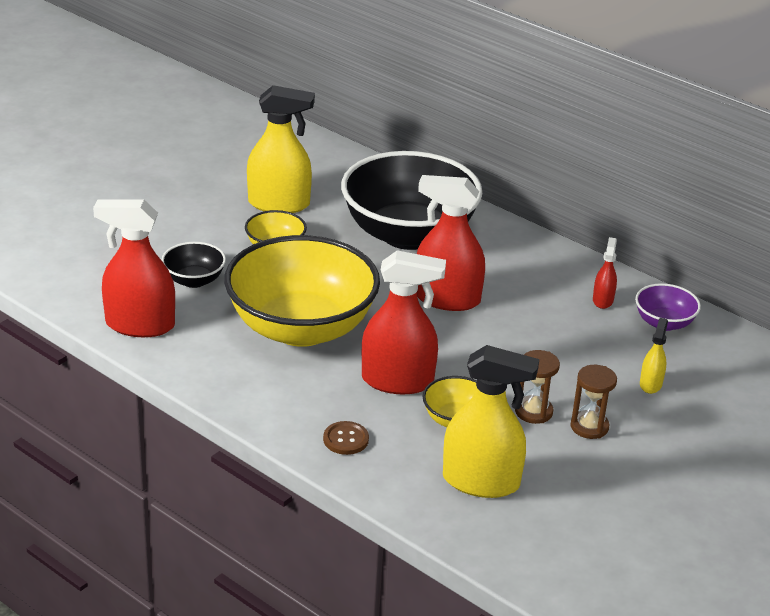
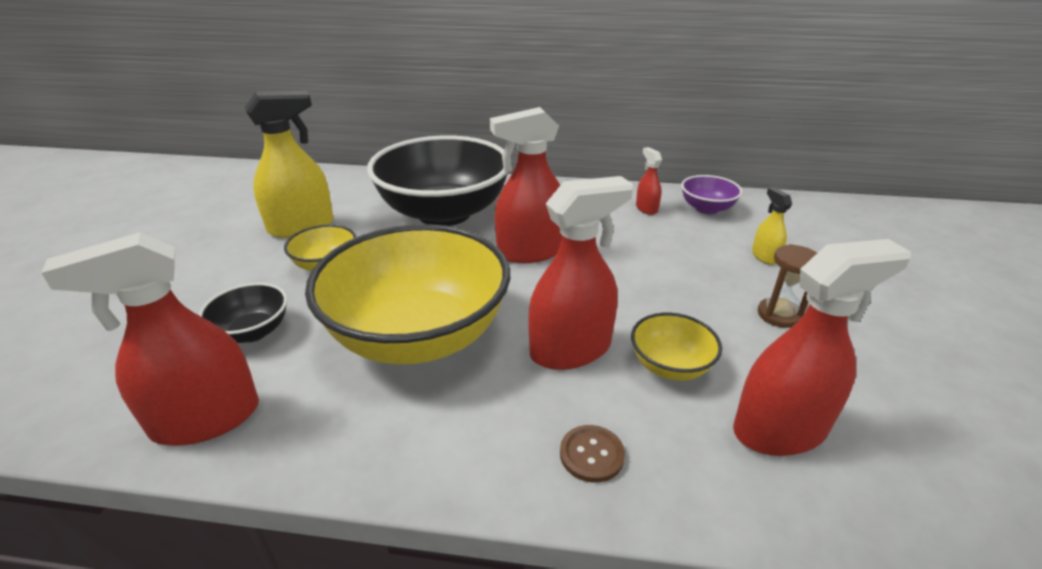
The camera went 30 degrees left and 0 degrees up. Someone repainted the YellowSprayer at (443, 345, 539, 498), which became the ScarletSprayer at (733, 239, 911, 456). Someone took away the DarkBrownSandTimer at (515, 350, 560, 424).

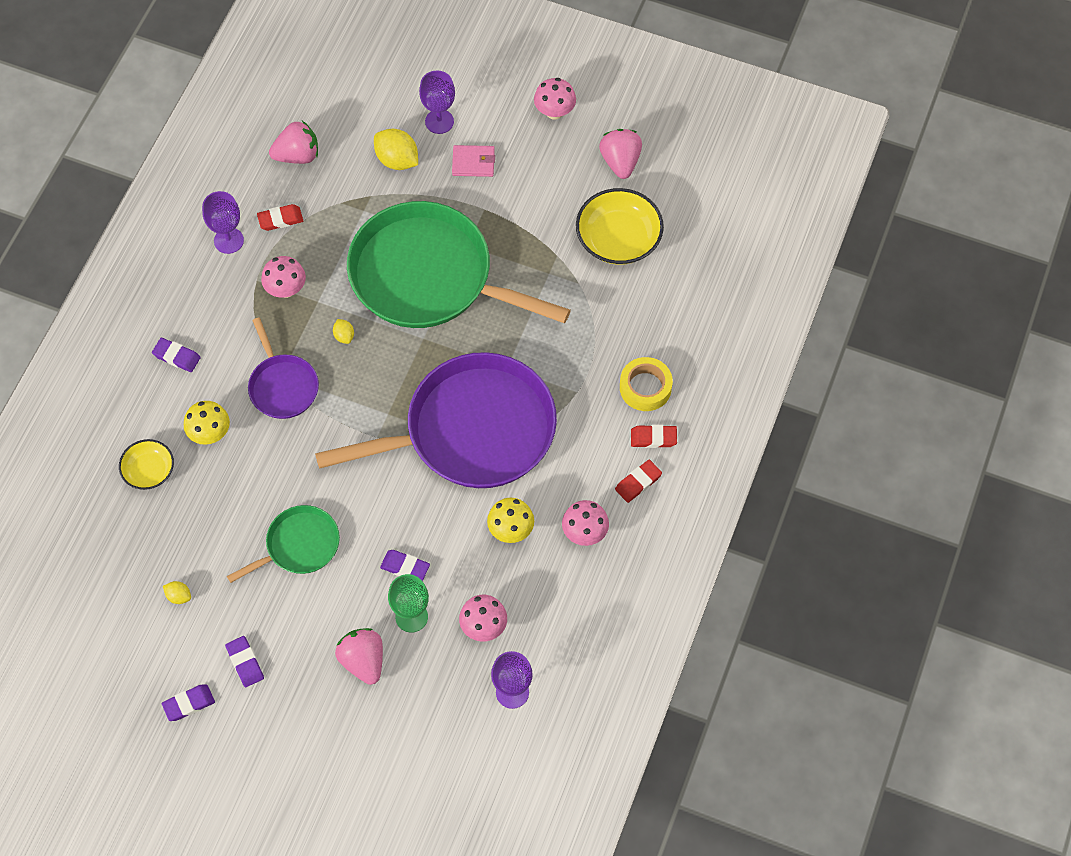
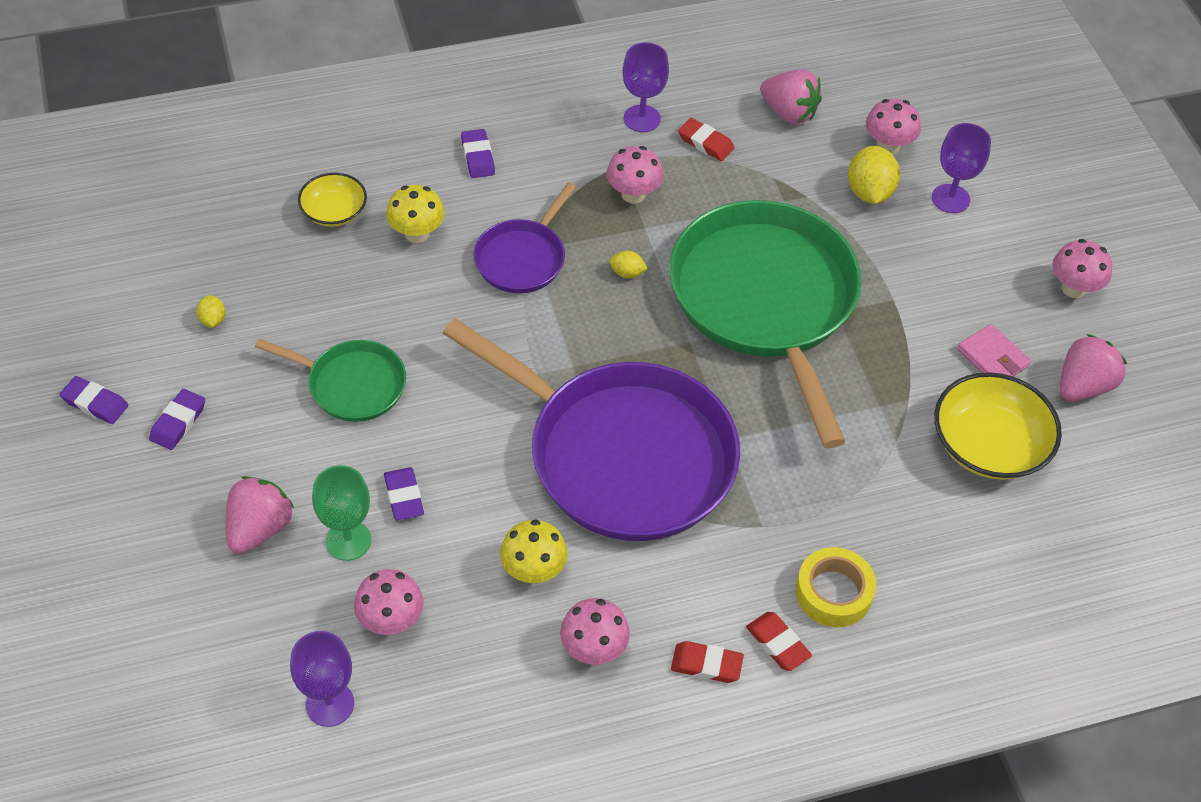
The camera went 50 degrees right and 10 degrees down. Someone rotated the YellowLemon at (333, 319, 354, 344) by 75 degrees clockwise. Someone put down the RosyMushroom at (866, 99, 921, 154). Someone carried the RosyBillfold from (452, 145, 495, 177) to (957, 324, 1031, 376).

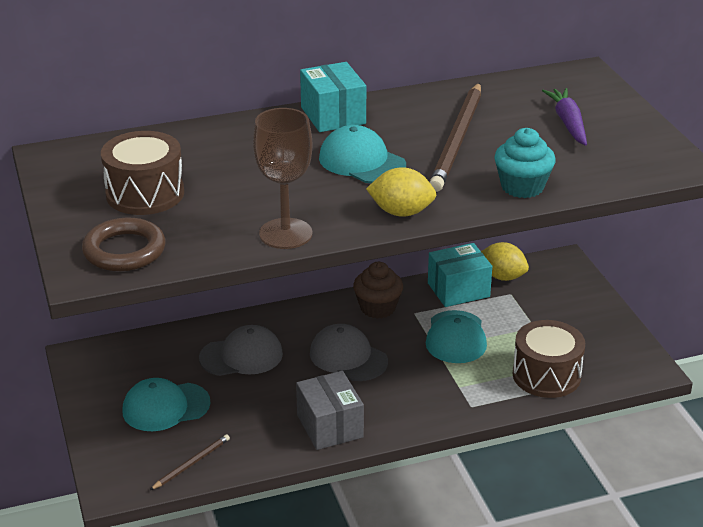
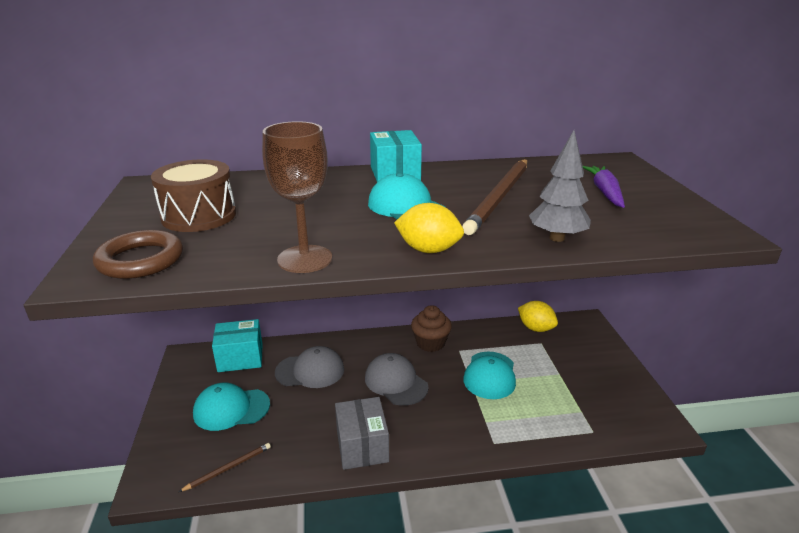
The camera went 10 degrees right and 5 degrees down. Someone carried the TurquoisePackage from (428, 243, 492, 307) to (212, 319, 263, 372). Someone swapped the TurquoiseFairyCake at (494, 128, 556, 198) for the AshGreyTree at (529, 130, 591, 242). Someone took away the DarkBrownDrum at (513, 320, 585, 398).

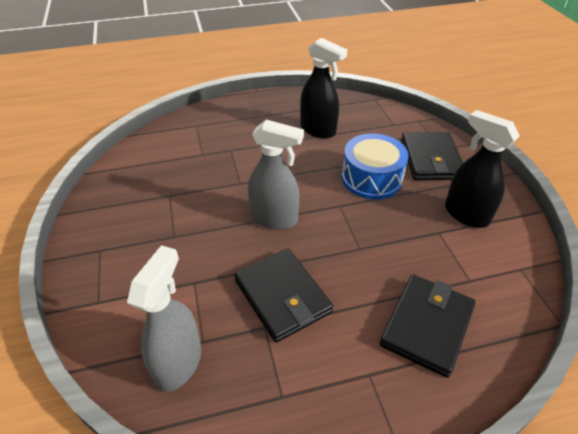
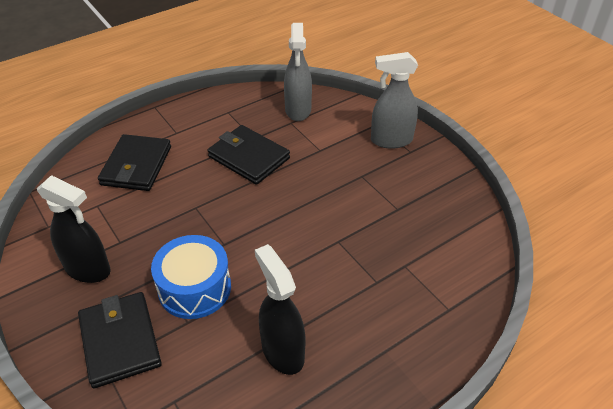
The camera went 160 degrees right and 0 degrees up. Someone rotated the EbonySprayer at (300, 38, 347, 139) by 45 degrees clockwise. Someone carried the AshGreySprayer from (248, 120, 304, 230) to (371, 52, 418, 149).

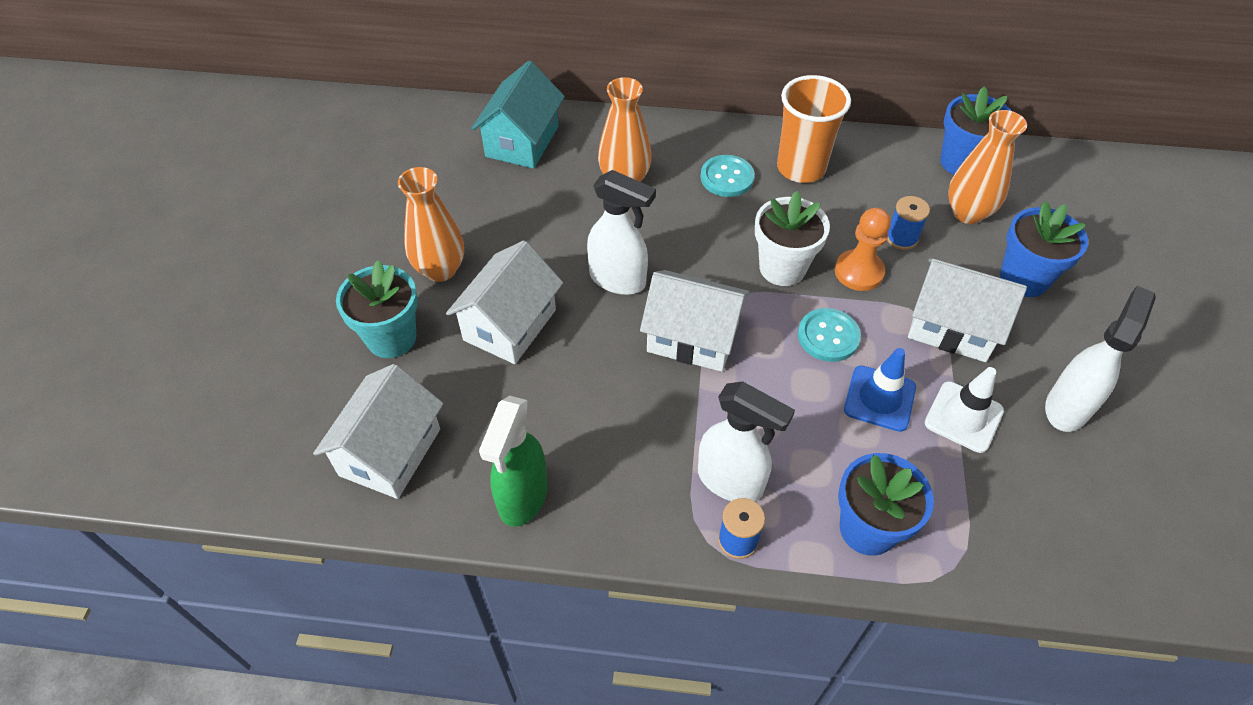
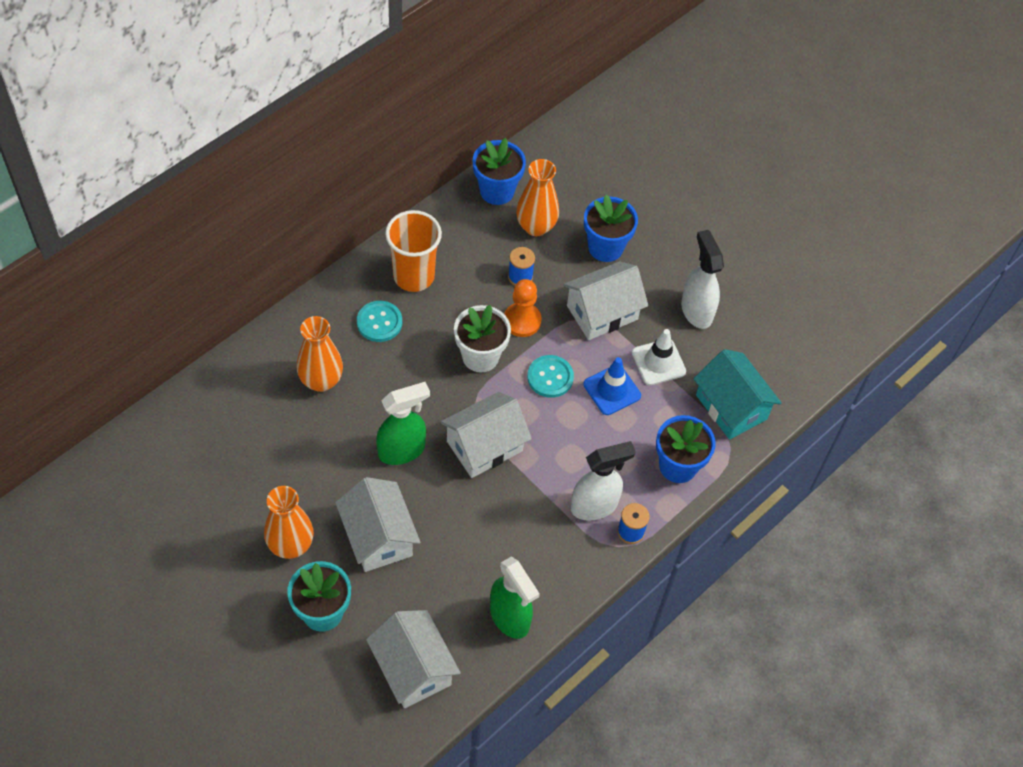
The camera went 55 degrees left and 5 degrees up. Someone repainted the WhiteSprayer at (587, 170, 656, 295), which became the LeafGreenSprayer at (376, 382, 430, 465). Someone carried the TurquoiseCottage from (471, 61, 565, 169) to (693, 349, 782, 440).

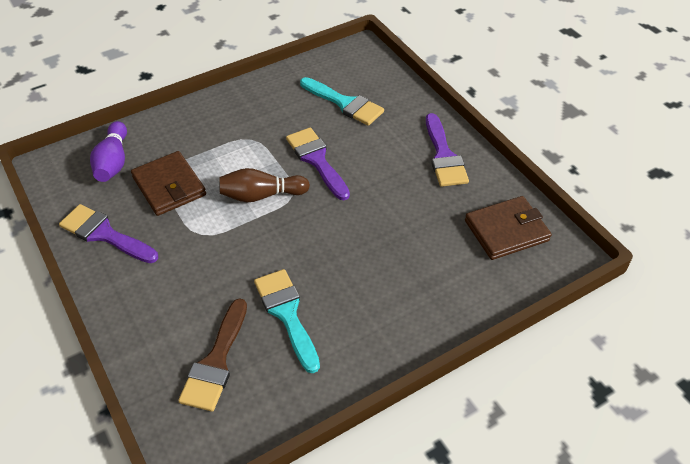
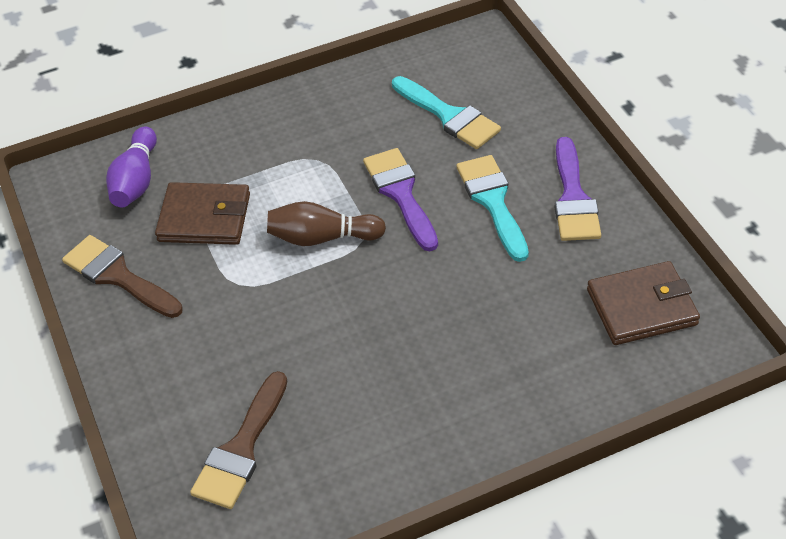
The camera went 10 degrees right and 0 degrees up. Someone repainted the RoyalPurplePaintbrush at (59, 204, 158, 263), which became the DarkBrownPaintbrush at (62, 235, 183, 318). Someone rotated the DarkBrownBillfold at (131, 151, 206, 216) by 60 degrees counterclockwise. Someone carried the TurquoisePaintbrush from (254, 269, 320, 373) to (456, 155, 529, 262).

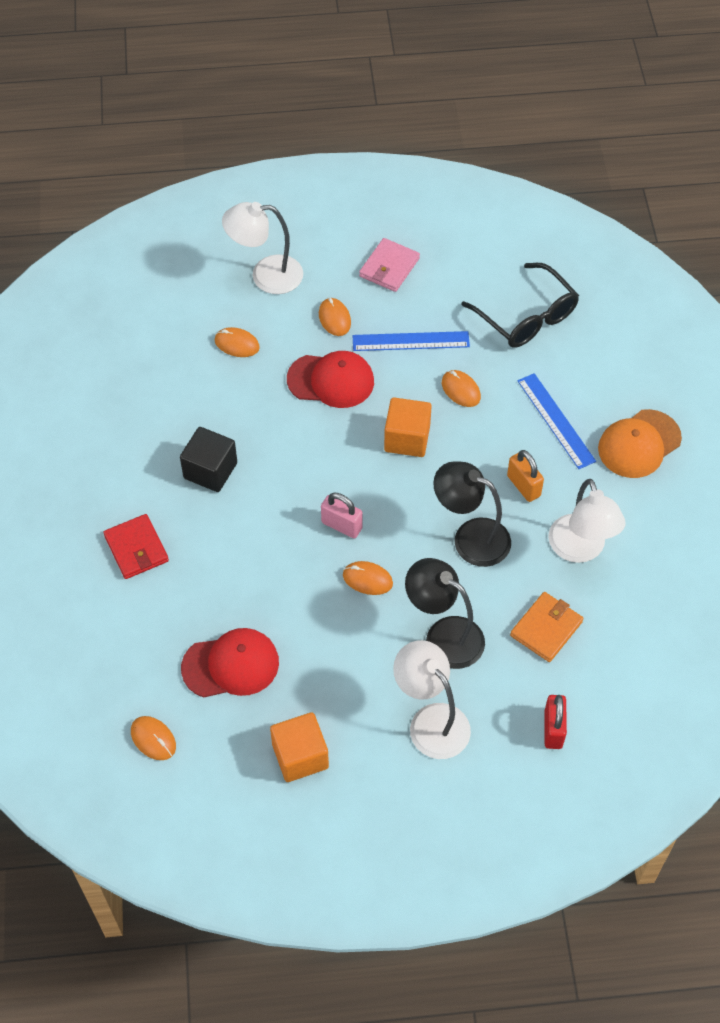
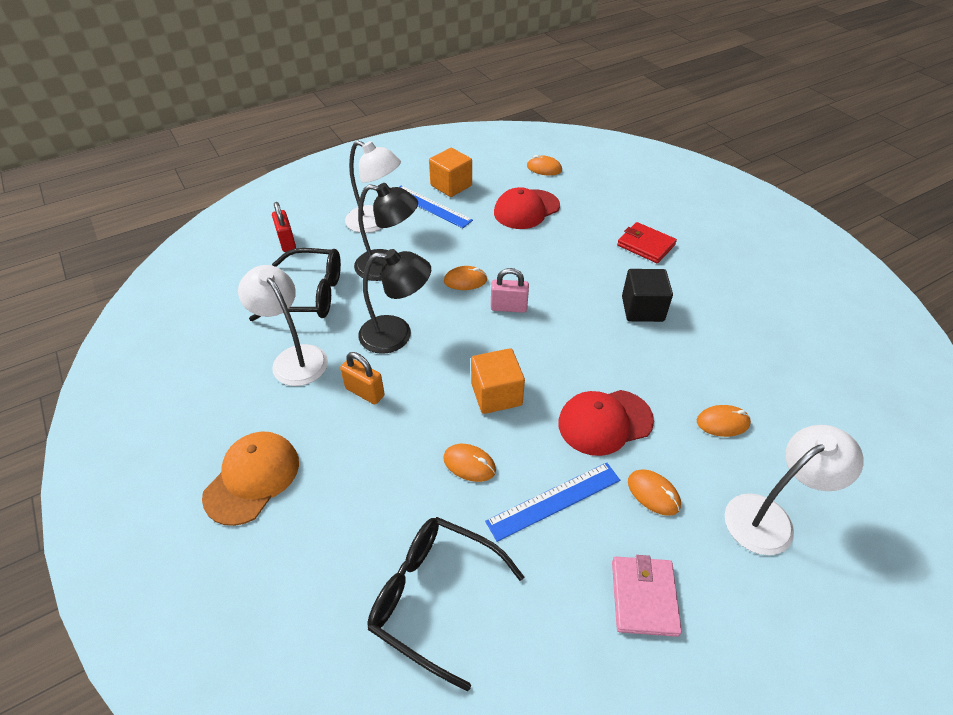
The camera went 155 degrees right and 10 degrees down. Someone swapped the BrightOrangeBillfold at (510, 592, 583, 662) for the EbonyGlasses at (249, 248, 341, 321). Someone carried the BlueRuler from (518, 373, 596, 469) to (400, 186, 473, 228).

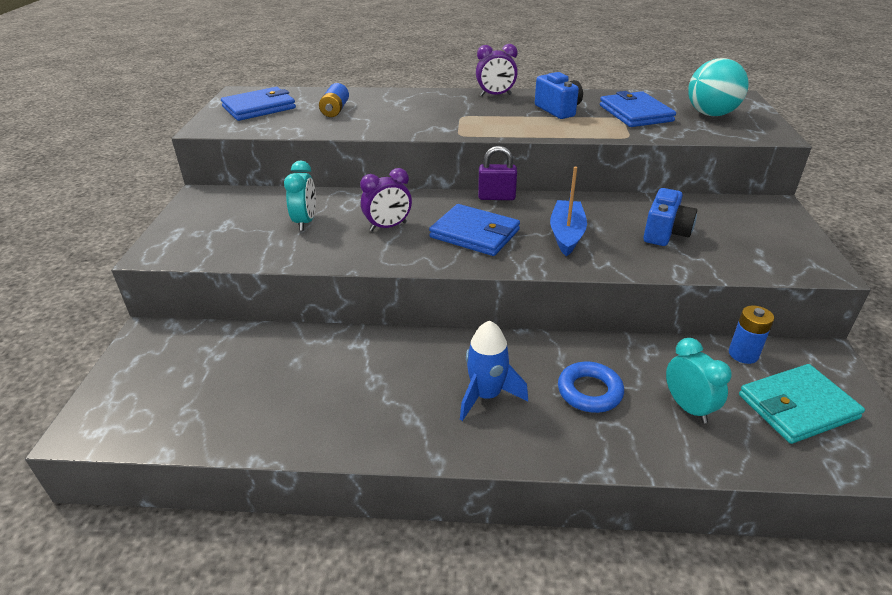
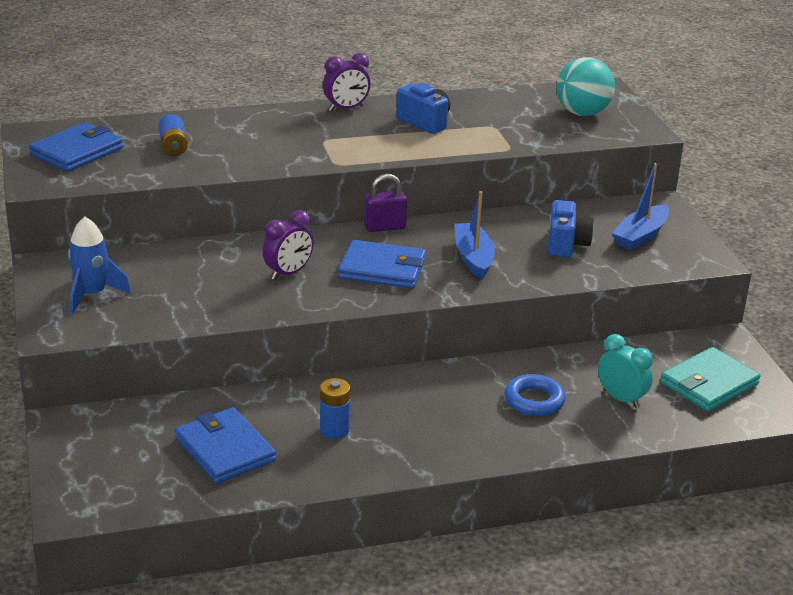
The camera went 20 degrees left and 5 degrees down. Someone carried the BlueToyRocket from (460, 321, 528, 421) to (68, 217, 131, 314). Someone carried the BlueBillfold from (600, 91, 676, 127) to (175, 407, 276, 484). Someone carried the BlueAaBattery from (729, 305, 774, 364) to (320, 378, 350, 439). Someone put down the BlueBoat at (612, 163, 669, 250). Someone took away the TurquoiseClock at (284, 161, 316, 231).

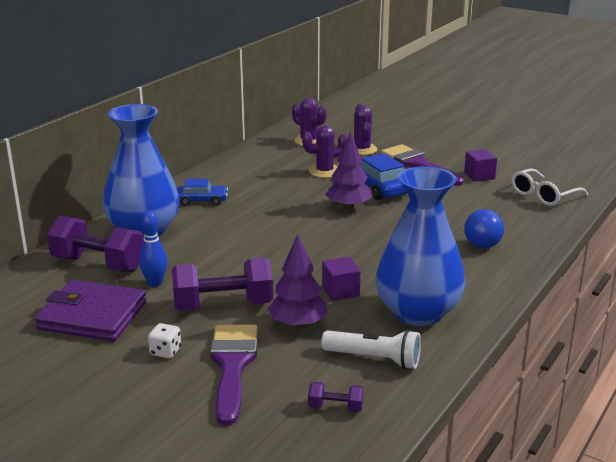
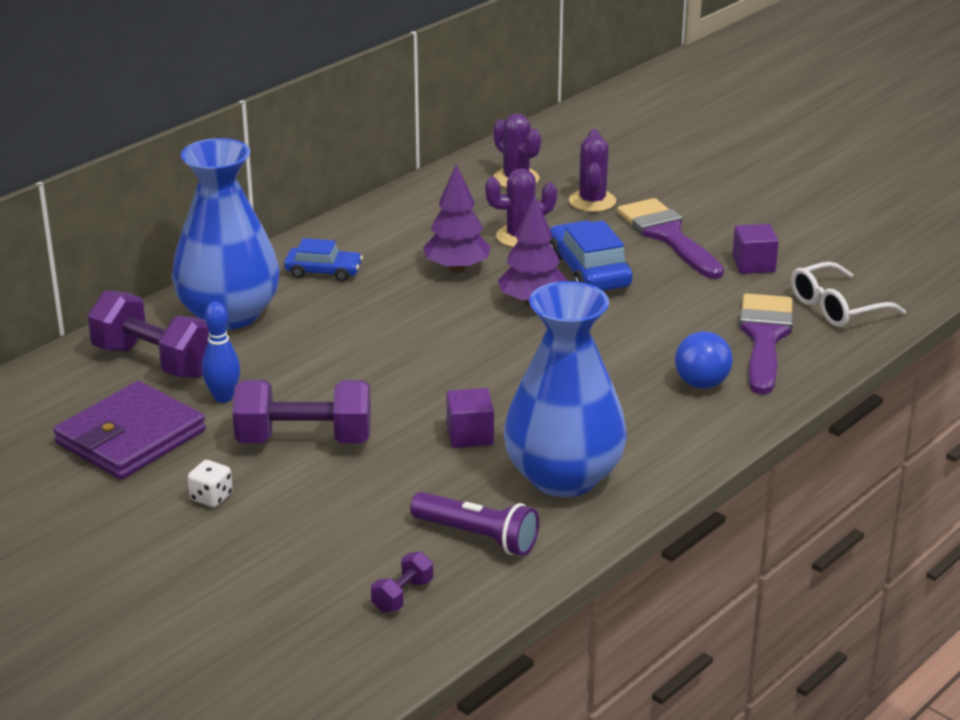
The camera went 10 degrees right and 5 degrees up. Someone rotated the RoyalPurpleBillfold at (35, 280, 147, 341) by 75 degrees counterclockwise. Someone rotated the RoyalPurpleHandWeight at (308, 381, 364, 413) by 75 degrees counterclockwise. Someone repainted the WhiteFlashlight at (321, 330, 421, 369), which became the RoyalPurpleFlashlight at (410, 492, 539, 556). Someone carried the RoyalPurpleTree from (268, 234, 327, 329) to (423, 164, 491, 273). Someone carried the RoyalPurplePaintbrush from (210, 325, 258, 426) to (739, 293, 793, 395).

